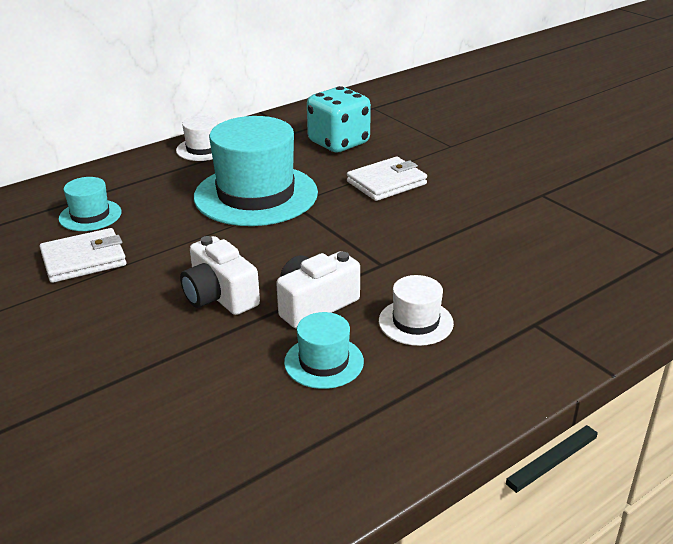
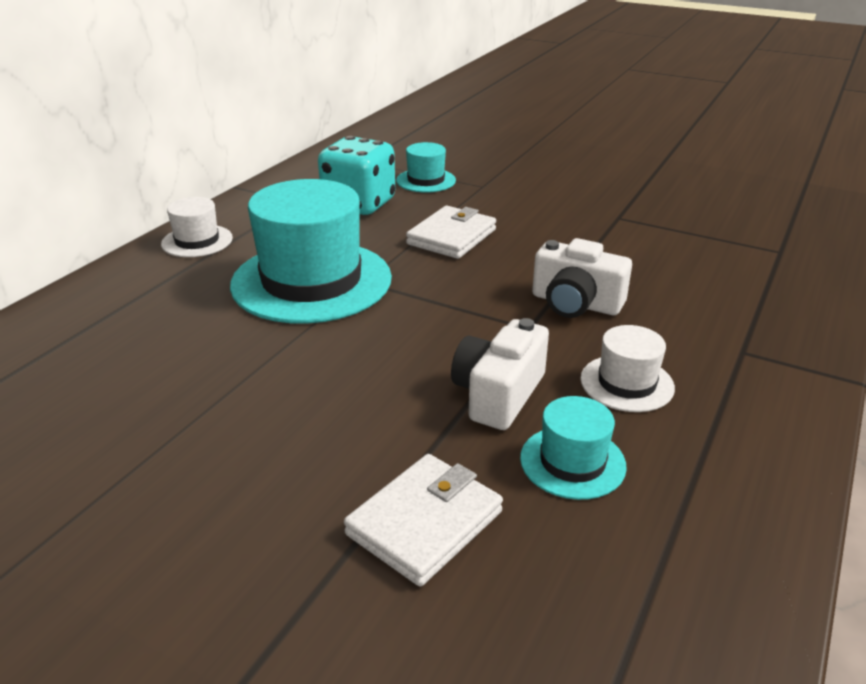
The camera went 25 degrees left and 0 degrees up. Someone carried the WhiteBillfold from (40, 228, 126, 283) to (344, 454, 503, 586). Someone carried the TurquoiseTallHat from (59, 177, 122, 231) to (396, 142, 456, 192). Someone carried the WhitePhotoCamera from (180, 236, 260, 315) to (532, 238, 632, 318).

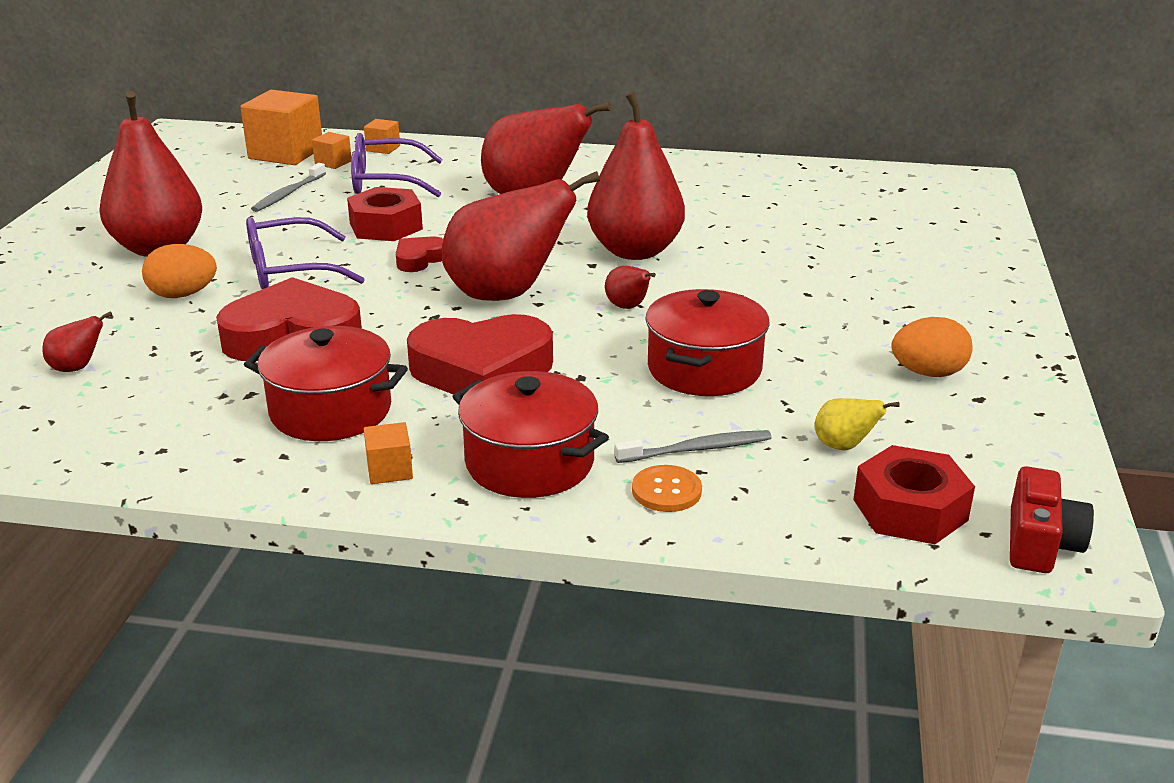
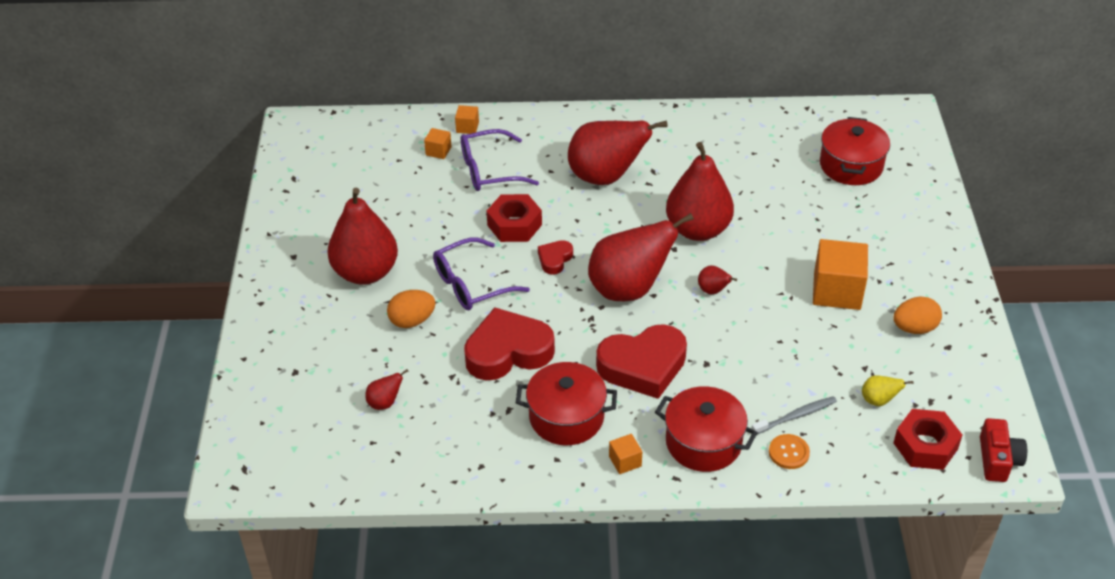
The camera went 10 degrees left and 15 degrees up. Someone carried the BrightOrangeCube from (240, 90, 322, 165) to (813, 239, 868, 310). Someone carried the ScarletPot from (645, 289, 770, 396) to (820, 117, 890, 185). Someone took away the AshGreyToothbrush at (251, 163, 326, 212).

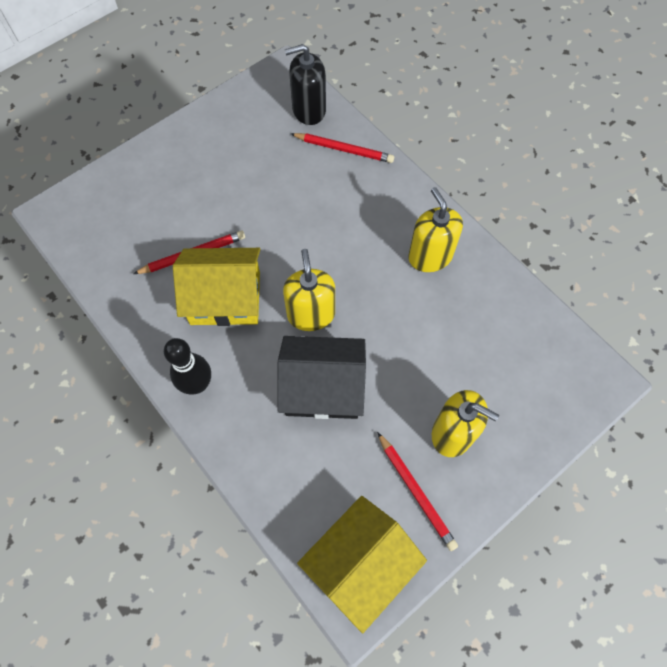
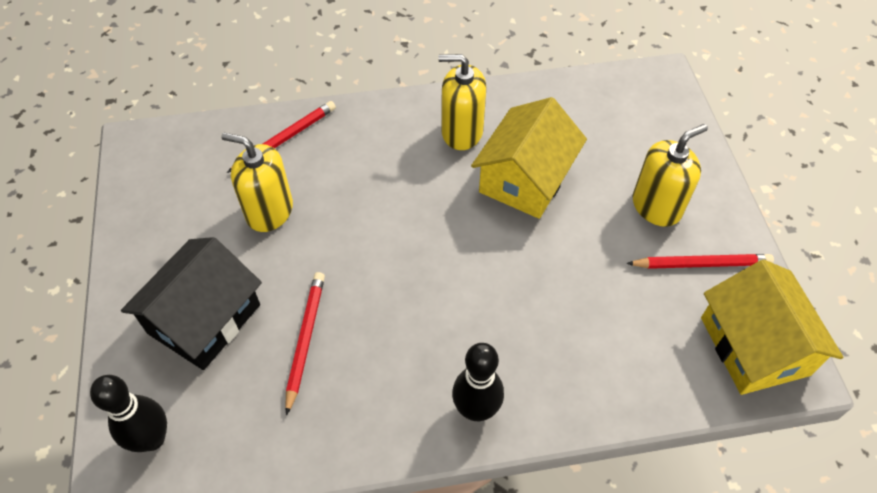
The camera went 60 degrees left and 10 degrees down. Someone put down the EbonyTenpin at (90, 375, 167, 452). Someone carried the EbonyCottage from (277, 336, 366, 419) to (121, 237, 262, 370). Someone carried the YellowPumpBottle from (283, 249, 335, 331) to (221, 133, 293, 232). Someone carried the YellowCottage from (173, 248, 260, 326) to (471, 97, 587, 219). Someone took away the EbonyPumpBottle at (285, 44, 326, 125).

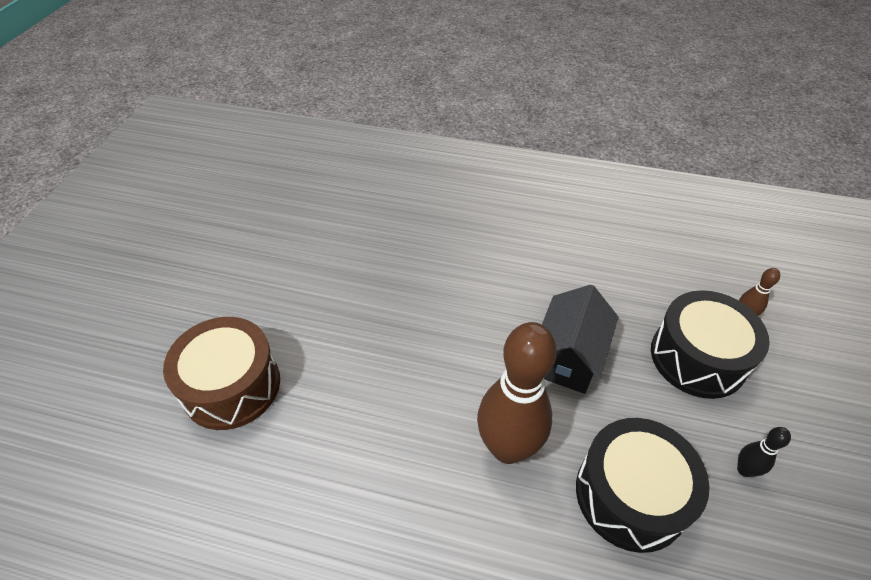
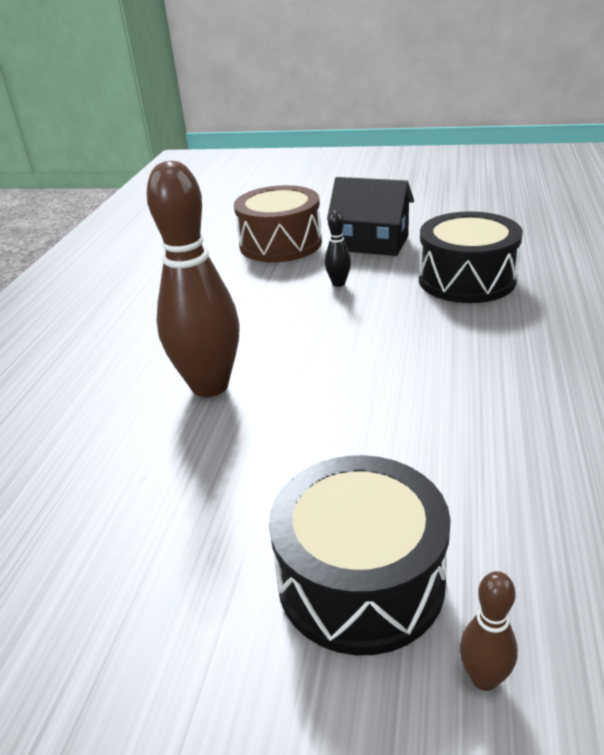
The camera went 90 degrees right and 15 degrees down. Someone carried the EbonyTenpin from (737, 427, 791, 477) to (325, 210, 351, 287). Someone carried the EbonyCottage from (542, 285, 619, 394) to (327, 177, 414, 256). Someone carried the EbonyDrum from (576, 418, 710, 553) to (419, 211, 523, 303).

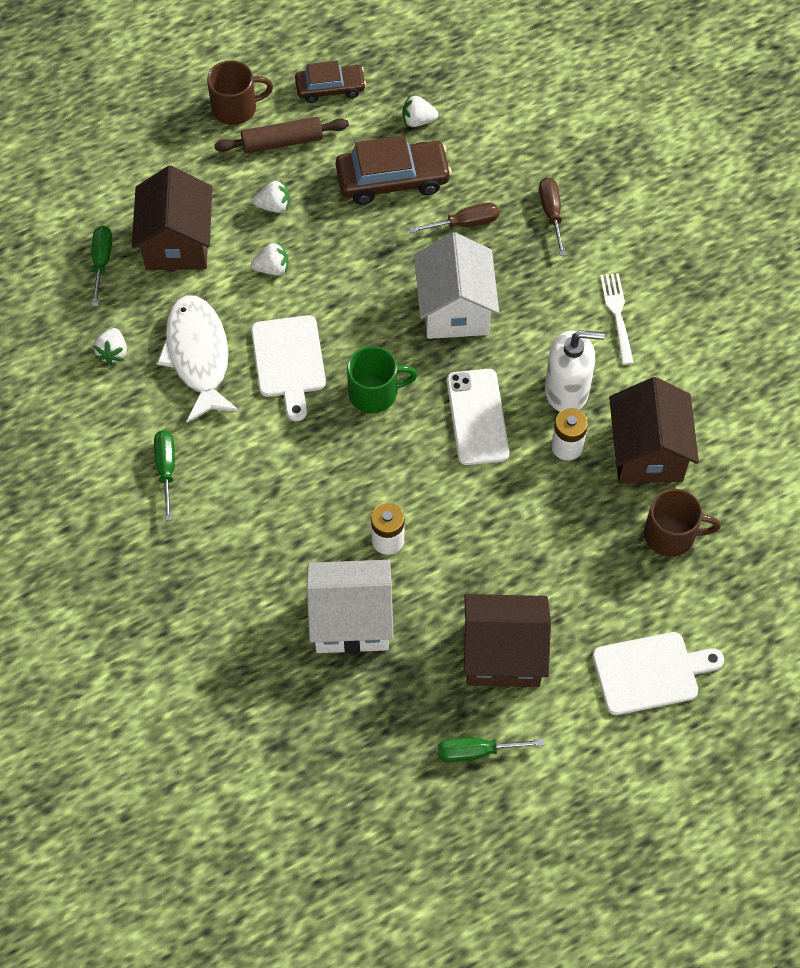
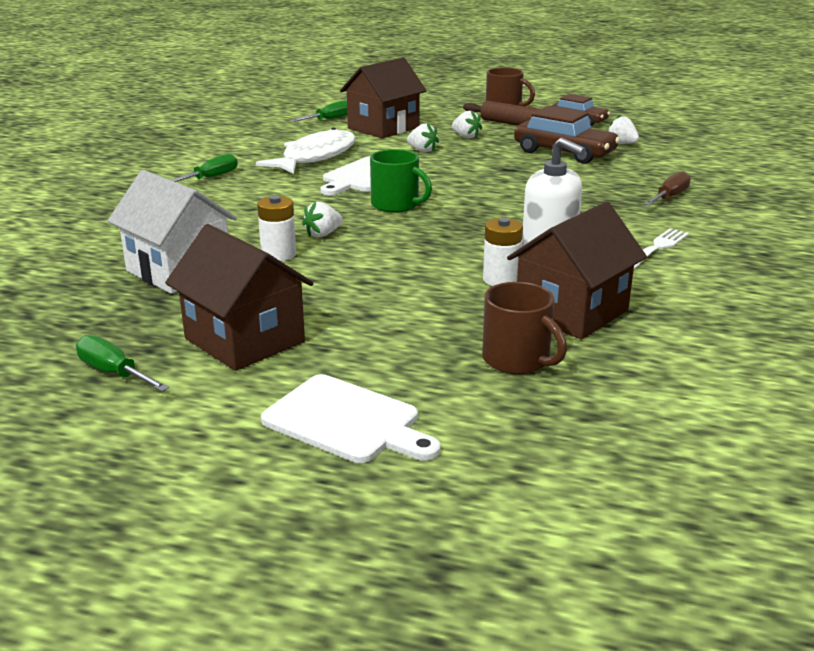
The camera went 45 degrees right and 35 degrees down. Someone carried the WhiteToyStrawberry from (93, 328, 127, 365) to (302, 202, 343, 237). Someone took away the DarkBrownScrewdriver at (409, 203, 499, 233). Someone took away the WhiteCottage at (414, 232, 499, 339). Someone took away the WhiteSmartphone at (447, 369, 509, 465).

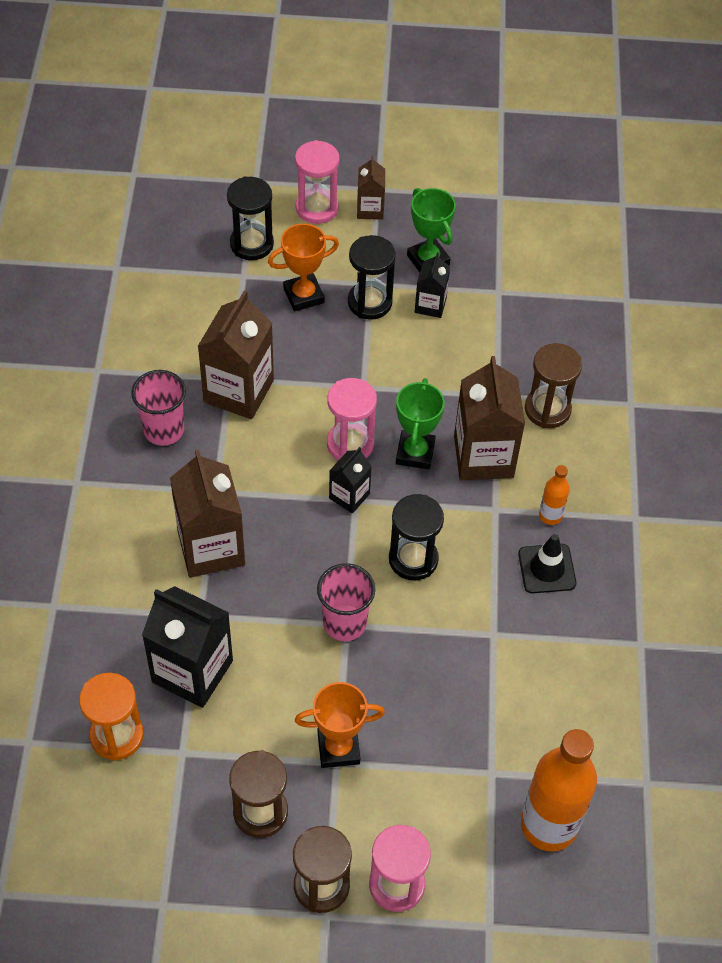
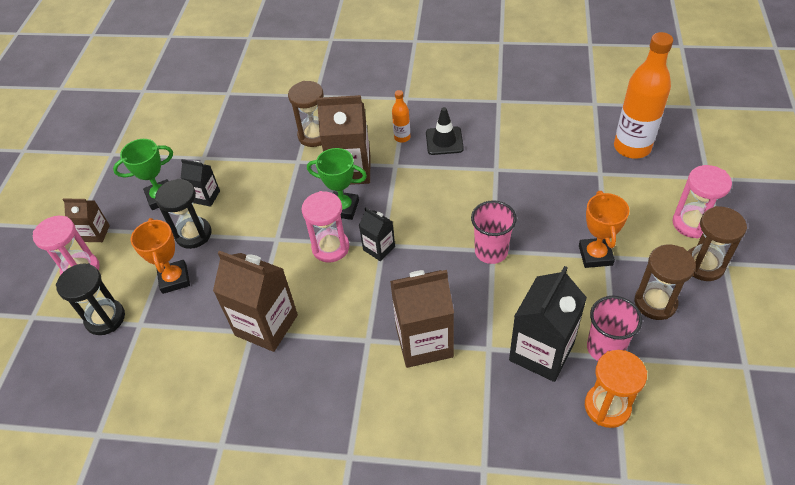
The camera went 80 degrees left and 5 degrees down. Someone carried the RosyBeaker from (131, 370, 186, 446) to (587, 296, 642, 361). Someone took away the EbonySandTimer at (389, 494, 444, 581).

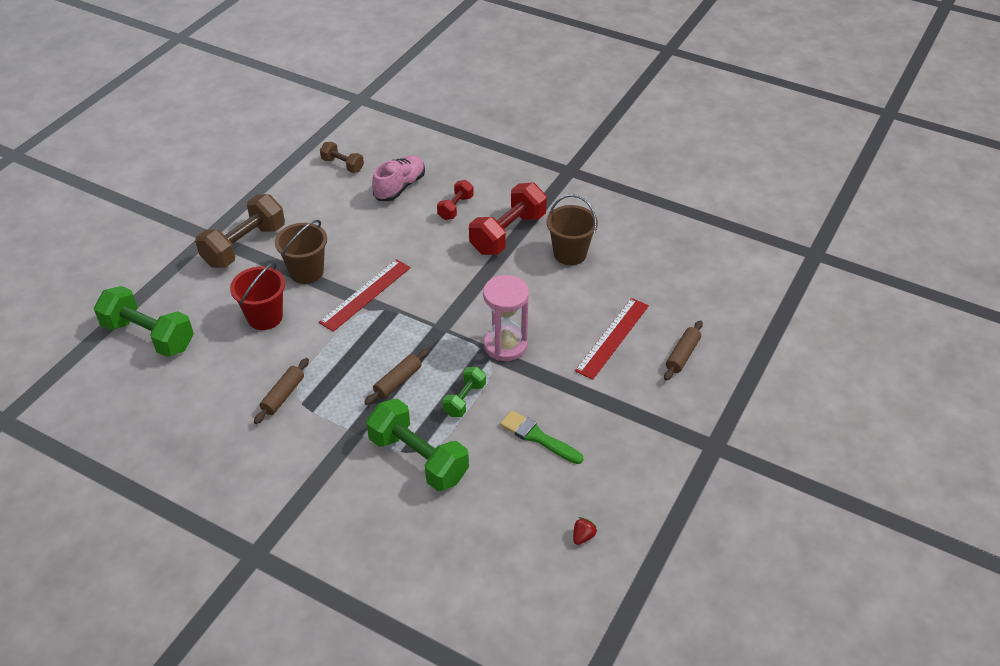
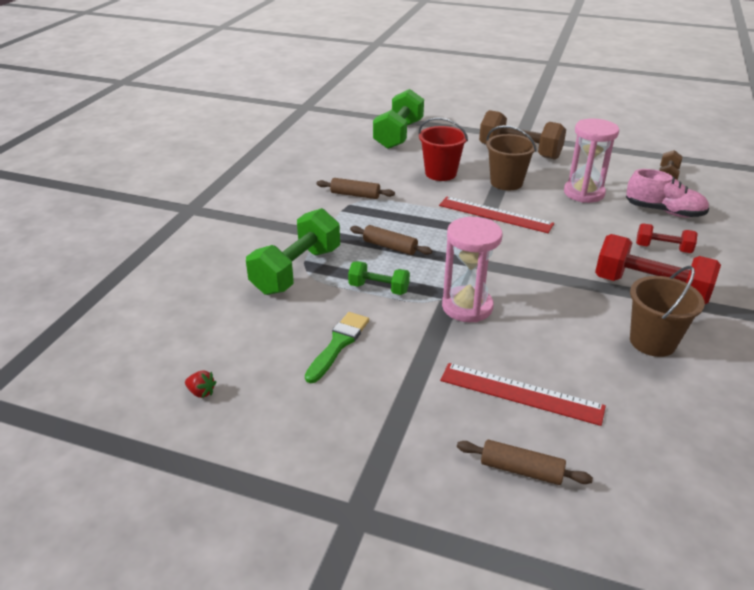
The camera went 80 degrees right and 10 degrees down. Someone put down the RosySandTimer at (564, 119, 619, 203).

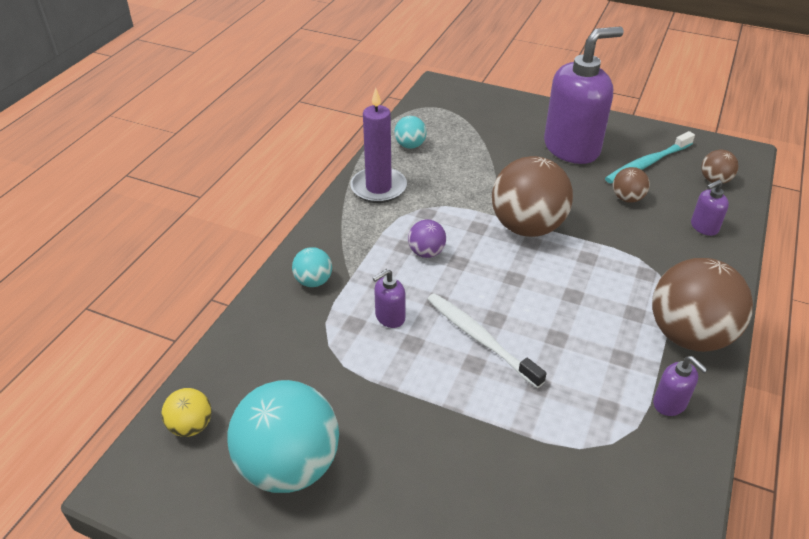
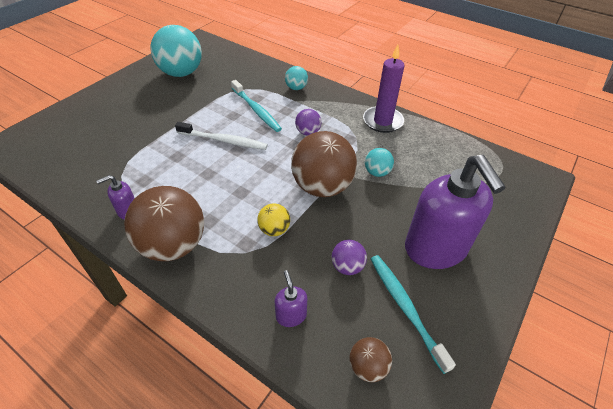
The camera went 100 degrees right and 5 degrees up. Someone rotated the WhiteToothbrush at (427, 293, 547, 388) by 45 degrees clockwise. Someone swapped the RoyalPurplePumpBottle at (373, 269, 405, 328) for the TurquoiseToothbrush at (231, 80, 282, 132). Someone carried the YellowSphere from (161, 388, 212, 437) to (257, 203, 290, 236). Someone repainted the DarkBrownSphere at (613, 167, 650, 203), which became the RoyalPurpleSphere at (331, 240, 367, 275). Someone carried the TurquoiseSphere from (394, 116, 427, 149) to (365, 148, 394, 177).

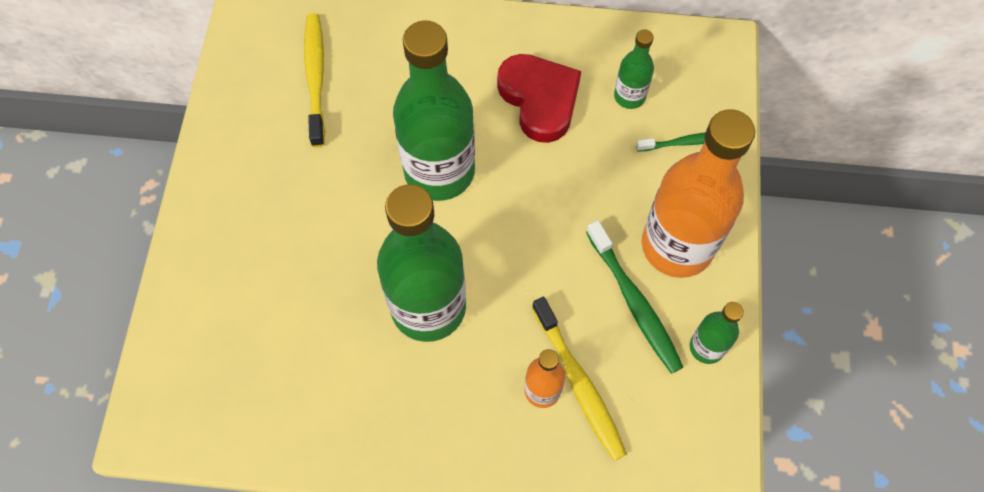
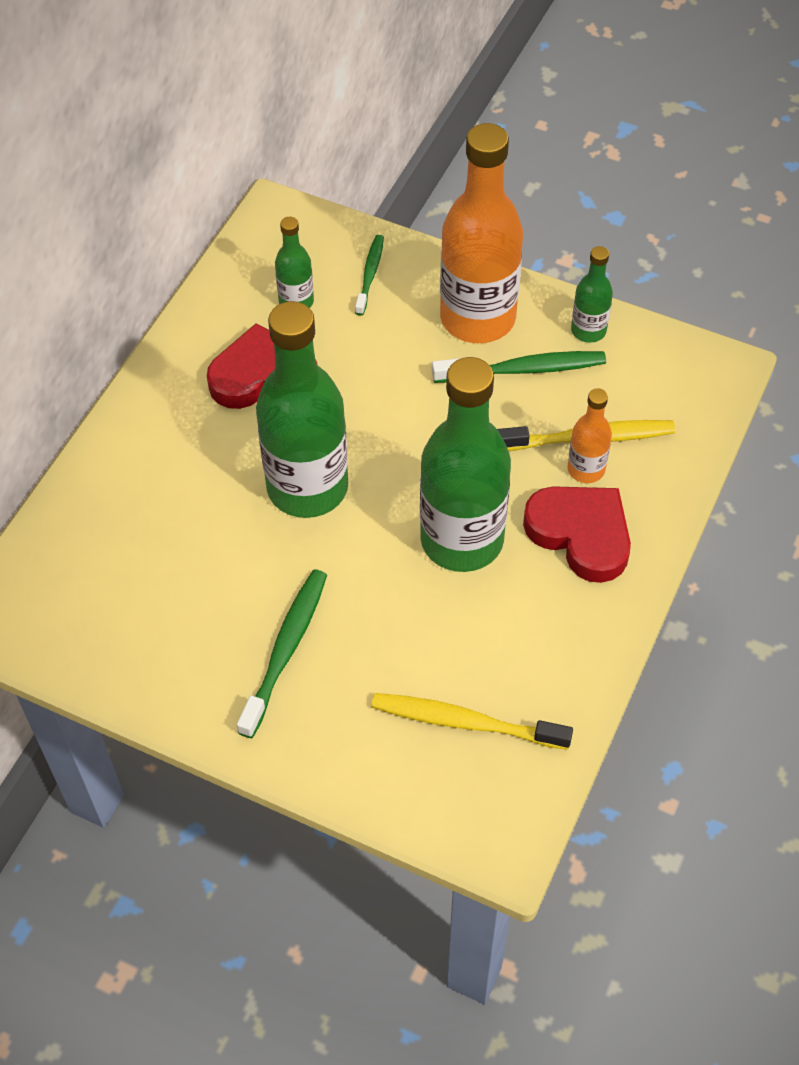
The camera went 70 degrees left and 10 degrees down. Someone put down the LeafGreenToothbrush at (237, 569, 327, 738). Someone carried the YellowToothbrush from (304, 13, 325, 147) to (371, 693, 573, 750). Someone put down the ScarletLoveHeart at (523, 486, 631, 583).

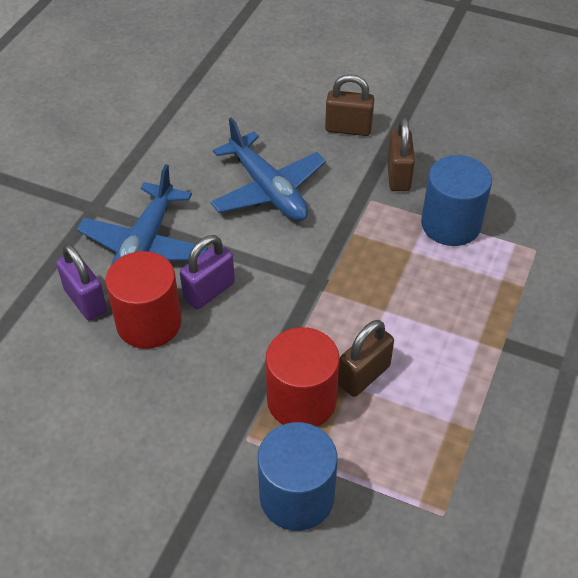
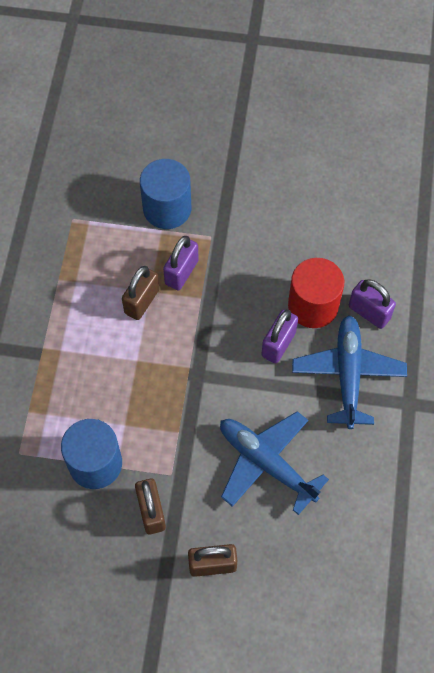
The camera went 165 degrees right and 15 degrees up. Someone swapped the ScarletCylinder at (266, 327, 340, 427) for the RoyalPurpleLock at (163, 236, 199, 290).

